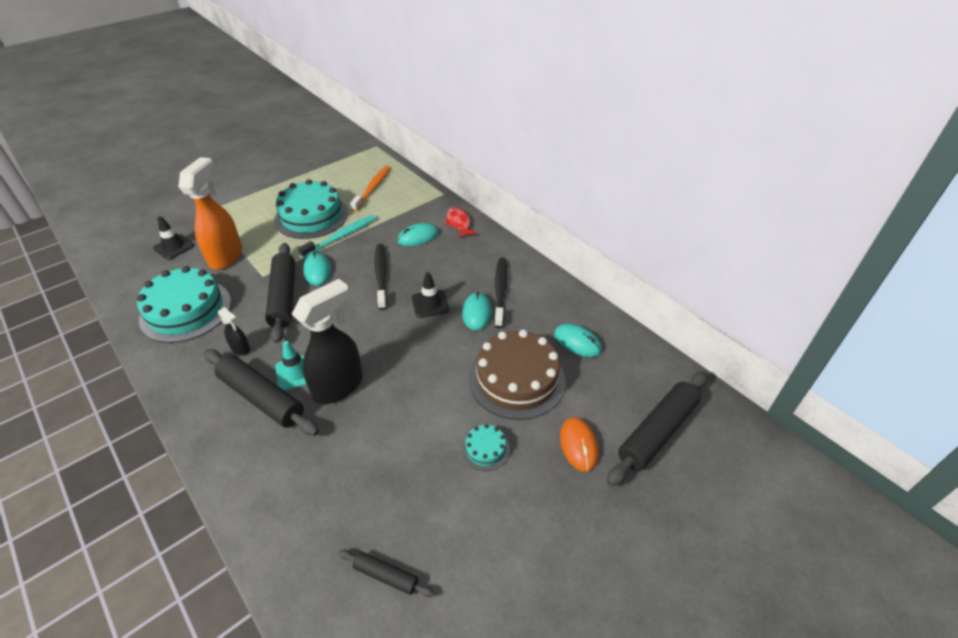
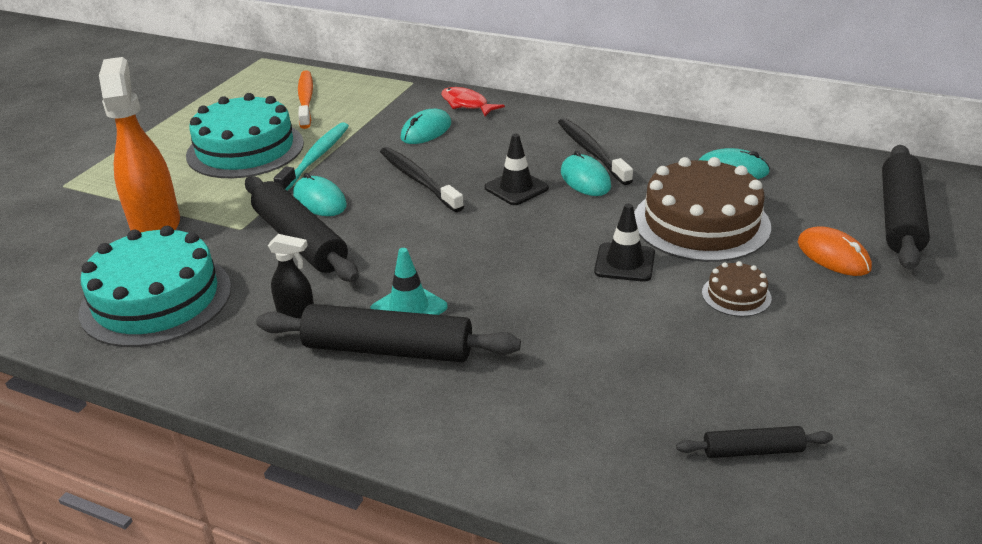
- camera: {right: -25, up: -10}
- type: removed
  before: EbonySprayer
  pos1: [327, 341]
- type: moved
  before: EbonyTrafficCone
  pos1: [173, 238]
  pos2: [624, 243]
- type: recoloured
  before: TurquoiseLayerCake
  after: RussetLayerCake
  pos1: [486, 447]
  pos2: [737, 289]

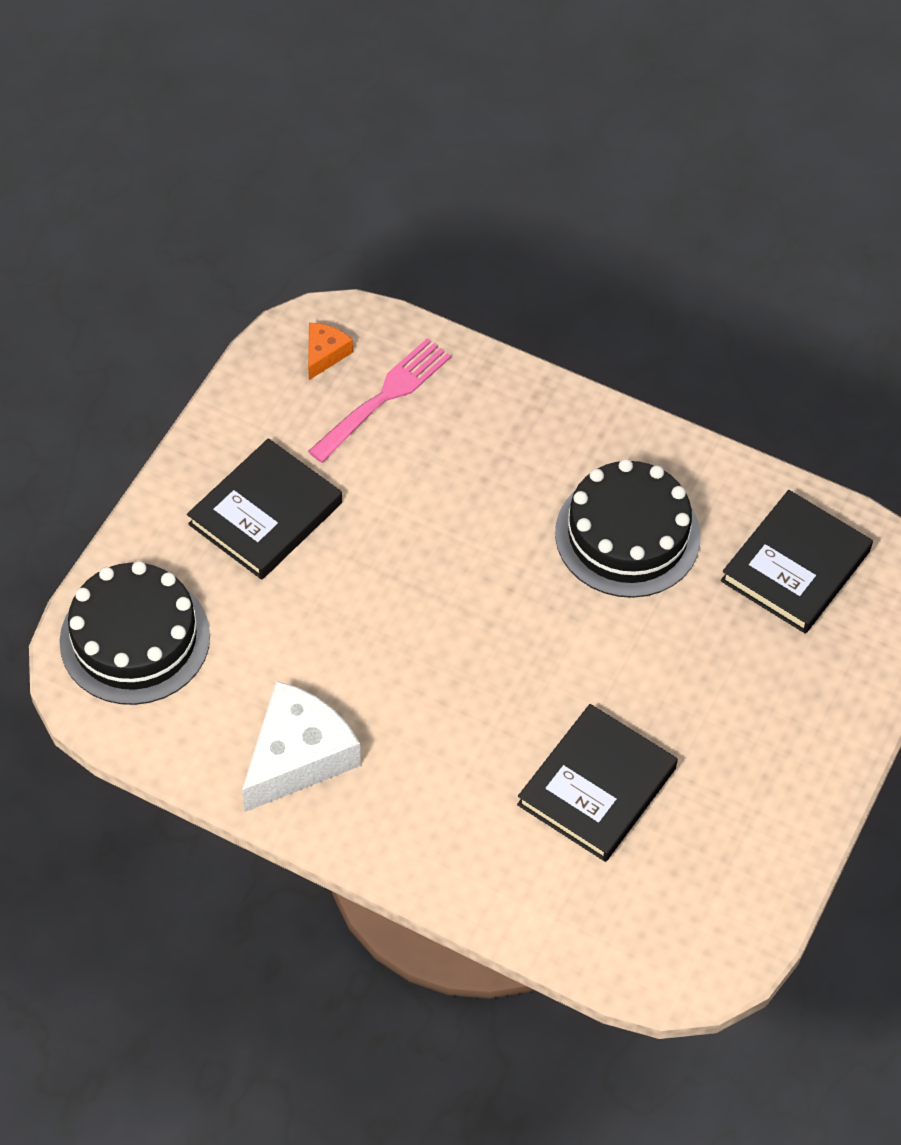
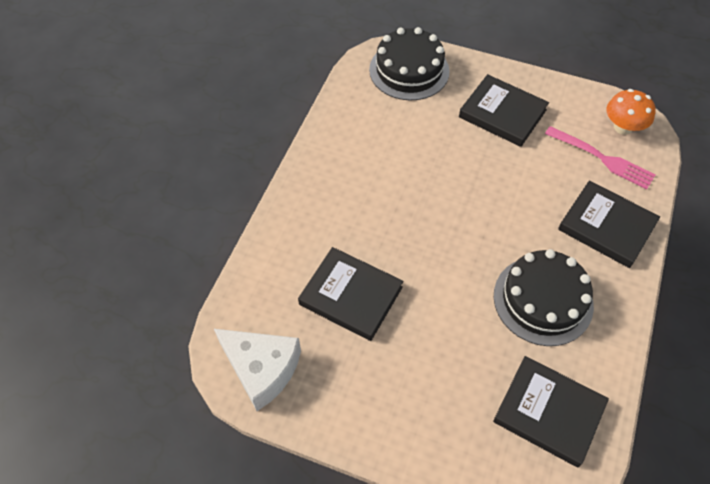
- camera: {right: 85, up: 0}
- type: added
  after: EbonyHardcover
  pos2: [609, 224]
- type: moved
  before: SnowWhiteCheeseWedge
  pos1: [301, 746]
  pos2: [257, 370]
- type: replaced
  before: OrangeColouredCheeseWedge
  after: OrangeColouredFungus
  pos1: [330, 351]
  pos2: [631, 112]

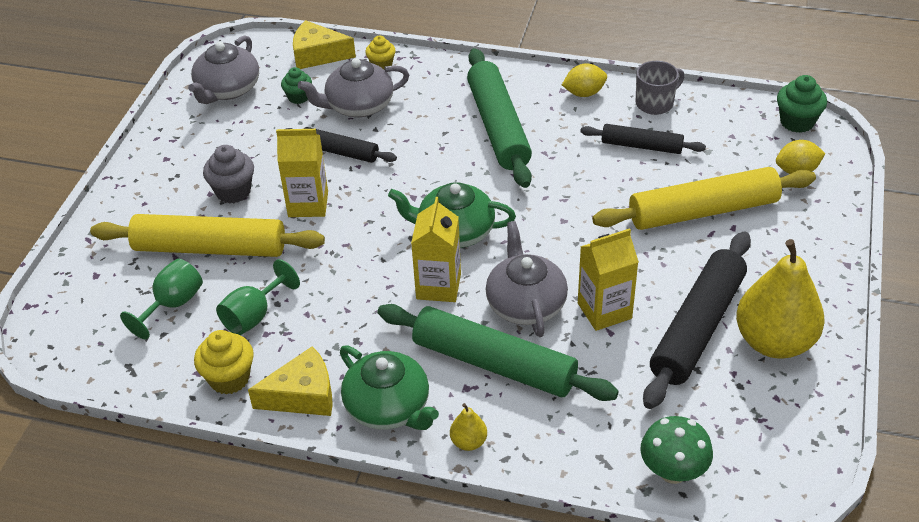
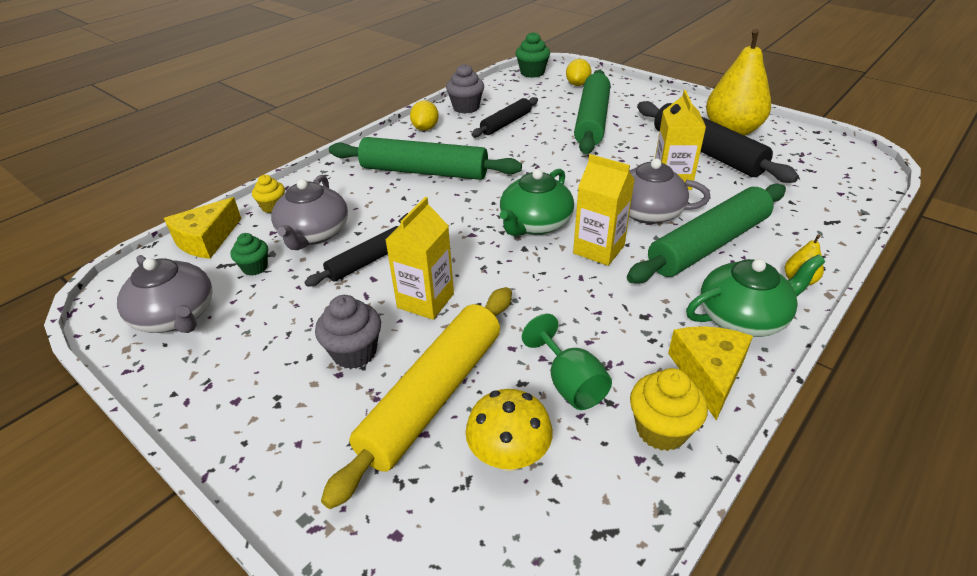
- camera: {right: -65, up: -5}
- type: removed
  before: LeafGreenFungus
  pos1: [676, 450]
- type: replaced
  before: LeafGreenChalice
  after: BrightYellowFungus
  pos1: [161, 299]
  pos2: [509, 430]
- type: replaced
  before: AshGreyMug
  after: AshGreyMuffin
  pos1: [660, 88]
  pos2: [465, 89]
- type: recoloured
  before: BrightYellowPastryRoller
  after: LeafGreenPastryRoller
  pos1: [704, 198]
  pos2: [592, 112]

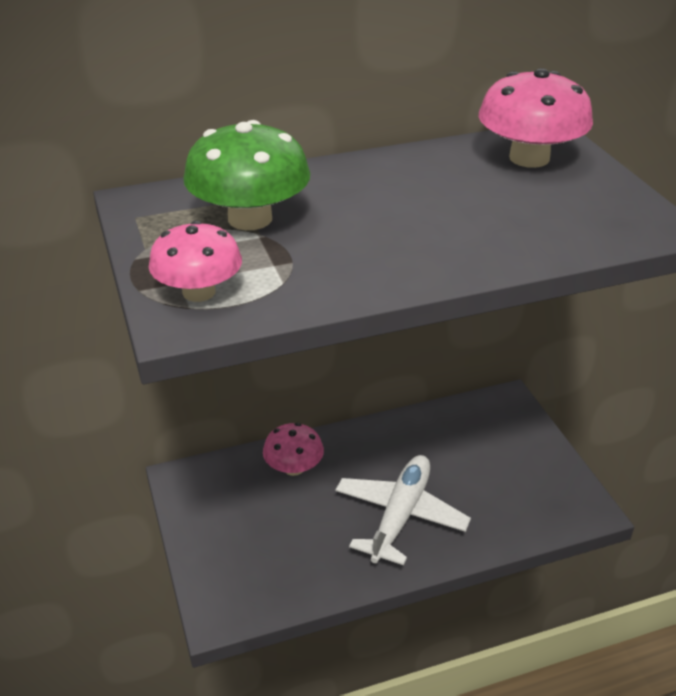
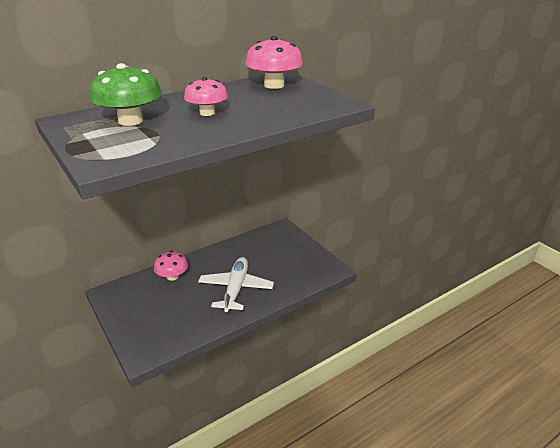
- camera: {right: -15, up: -5}
- type: moved
  before: PinkFungus
  pos1: [195, 261]
  pos2: [206, 96]

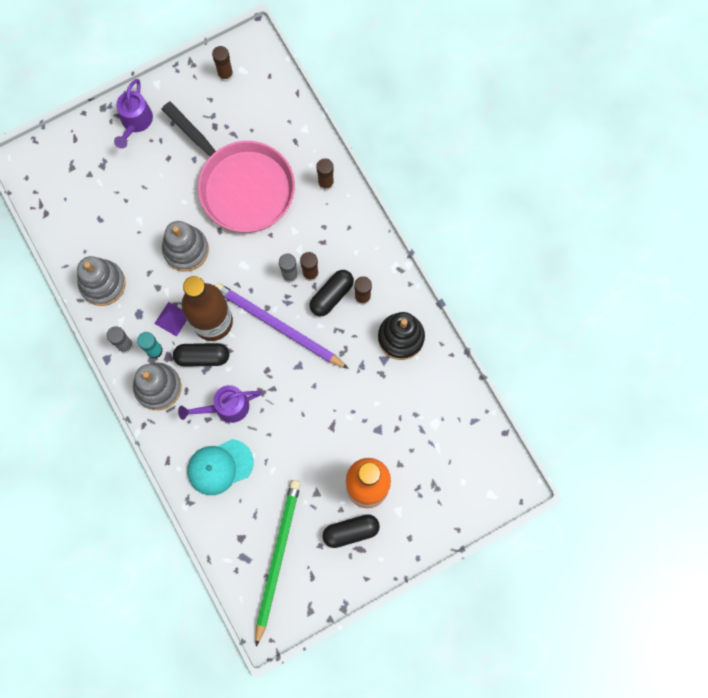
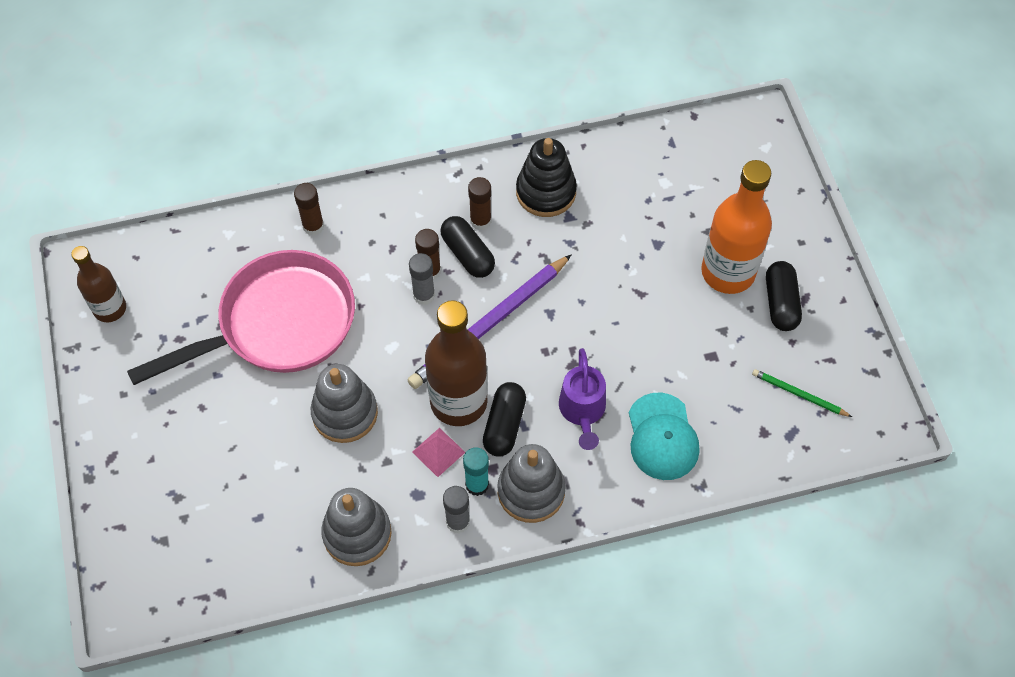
- camera: {right: -75, up: -15}
- type: removed
  before: VioletSprinklingCan
  pos1: [133, 114]
- type: replaced
  before: RussetStickOfGlue
  after: RussetFlask
  pos1: [222, 64]
  pos2: [98, 284]
- type: recoloured
  before: VioletSolidPyramid
  after: PinkSolidPyramid
  pos1: [170, 319]
  pos2: [438, 452]
- type: resized
  before: LeafGreenPencil
  pos1: [278, 563]
  pos2: [802, 393]
  scale: 0.48

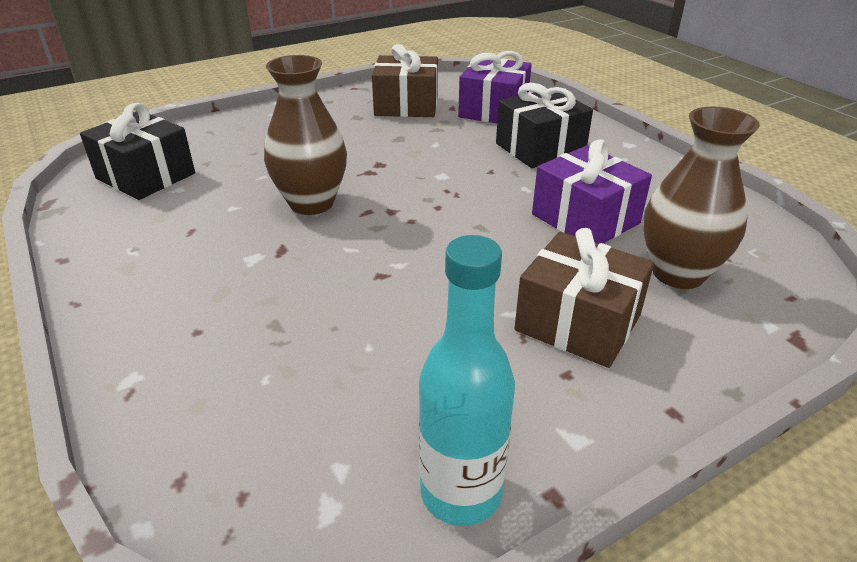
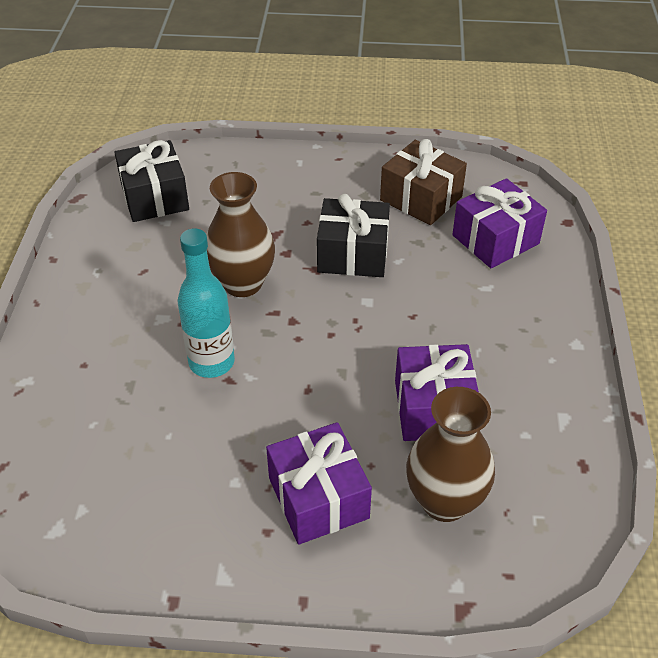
- camera: {right: 35, up: 10}
- type: moved
  before: TurquoiseFlask
  pos1: [467, 380]
  pos2: [206, 303]
- type: moved
  before: EbonyWrappedGift
  pos1: [544, 125]
  pos2: [353, 235]
- type: recoloured
  before: RussetWrappedGift
  after: VioletWrappedGift
  pos1: [584, 298]
  pos2: [319, 483]

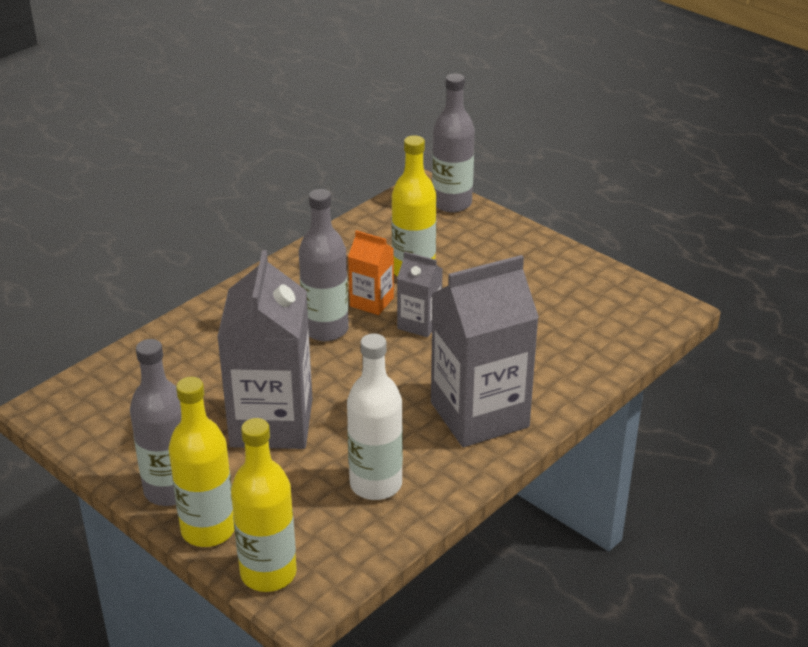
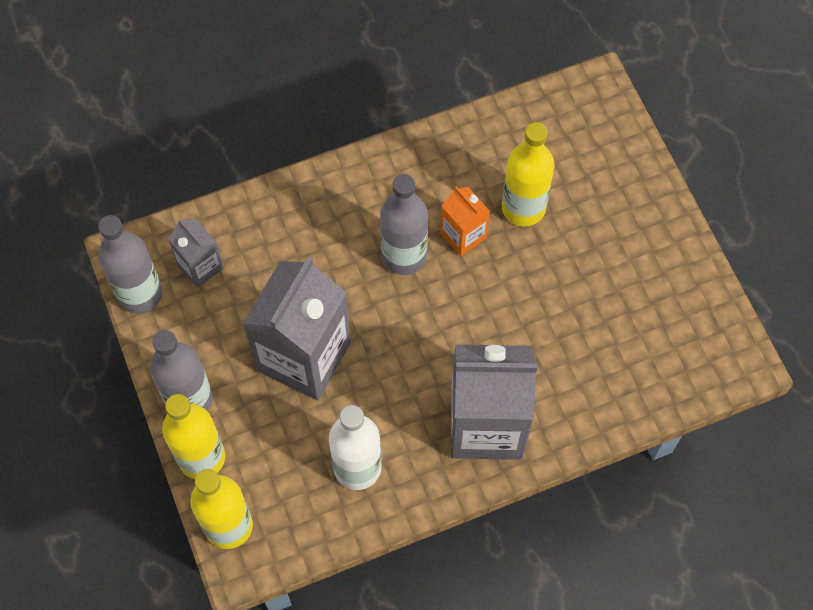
- camera: {right: 25, up: 30}
- type: moved
  before: AshGreyCarton
  pos1: [420, 294]
  pos2: [196, 253]
- type: moved
  before: AshGreyFlask
  pos1: [453, 143]
  pos2: [130, 264]

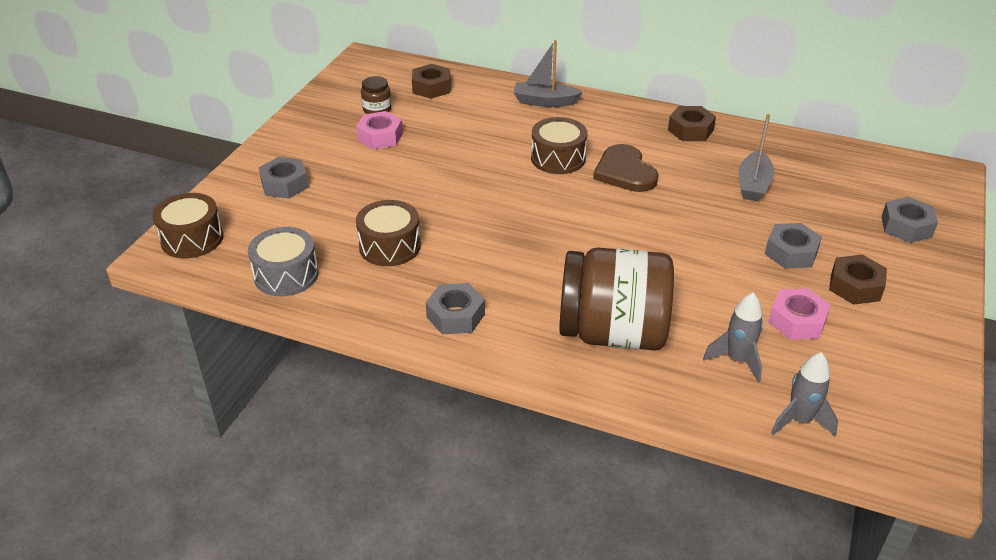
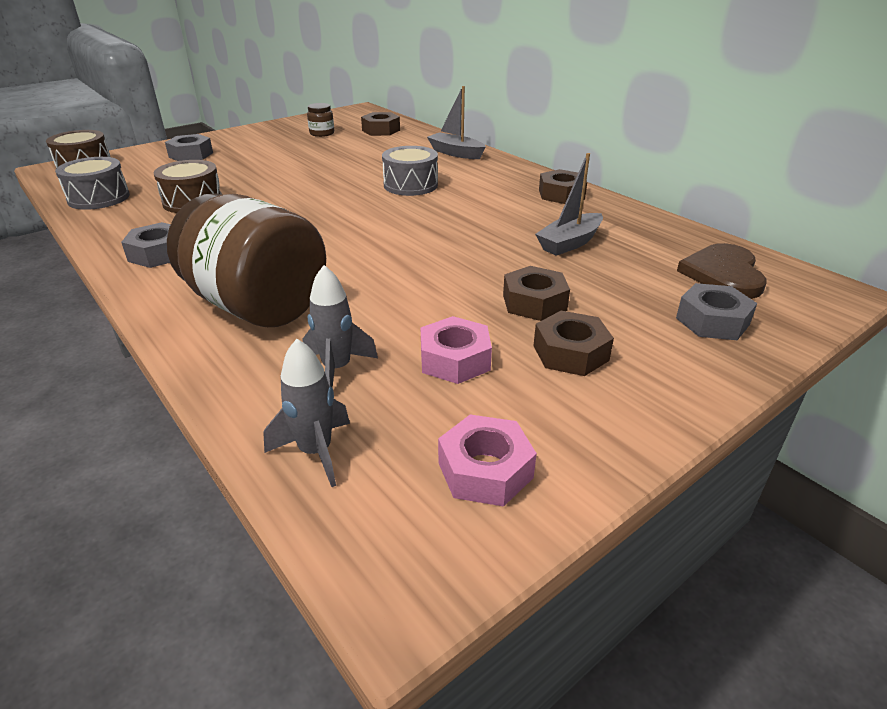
- camera: {right: 30, up: -5}
- type: moved
  before: PinkHexNut
  pos1: [379, 130]
  pos2: [487, 460]
- type: moved
  before: RussetLoveHeart
  pos1: [626, 168]
  pos2: [722, 271]
- type: recoloured
  before: RussetToyDrum
  after: AshGreyToyDrum
  pos1: [559, 145]
  pos2: [410, 171]
- type: recoloured
  before: AshGreyHexNut
  after: RussetHexNut
  pos1: [793, 246]
  pos2: [536, 293]

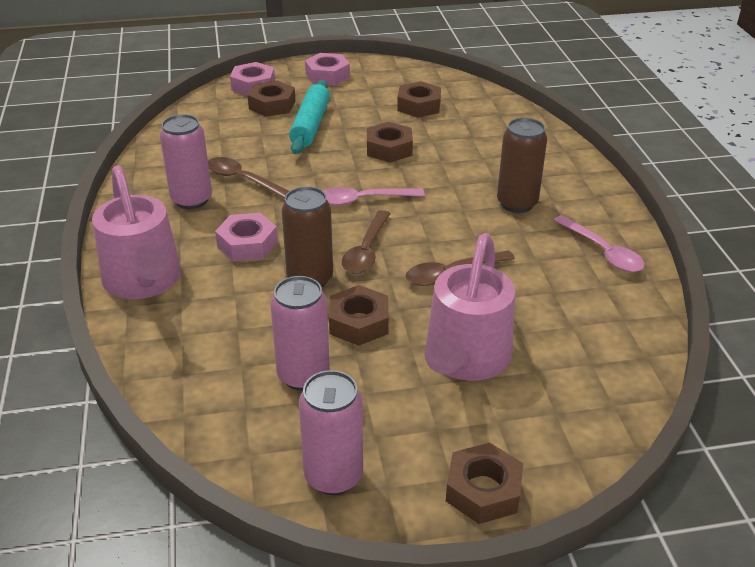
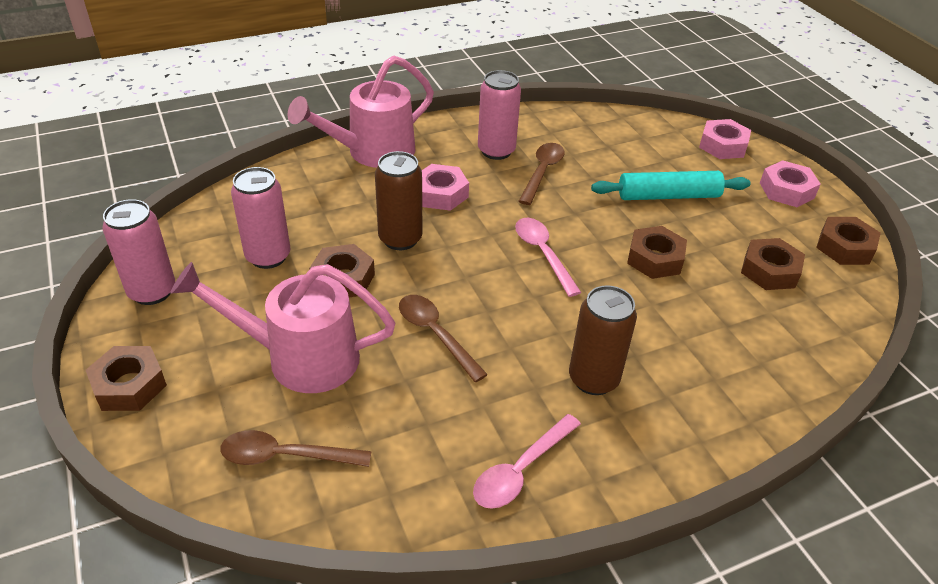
- camera: {right: 75, up: 5}
- type: moved
  before: RussetHexNut
  pos1: [272, 99]
  pos2: [848, 241]
- type: moved
  before: RussetSpoon
  pos1: [366, 242]
  pos2: [296, 448]

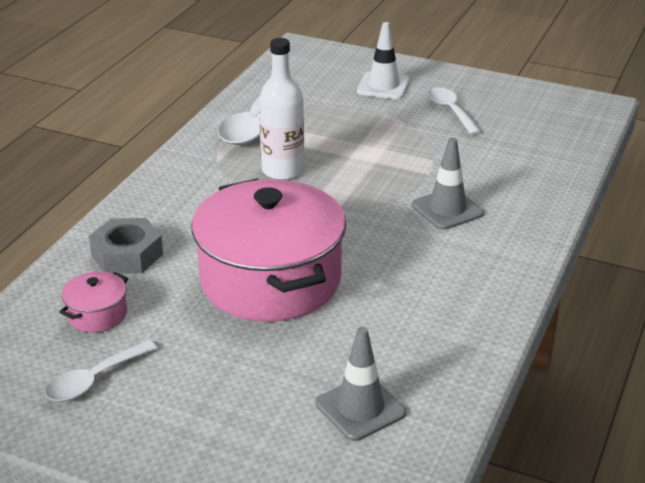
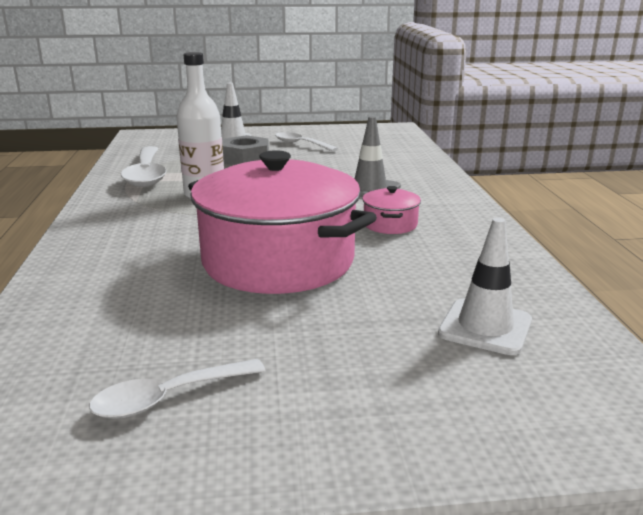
- camera: {right: -30, up: -10}
- type: moved
  before: PinkPot
  pos1: [94, 302]
  pos2: [391, 210]
- type: moved
  before: AshGreyHexNut
  pos1: [126, 246]
  pos2: [245, 150]
- type: recoloured
  before: AshGreyTrafficCone
  after: SnowWhiteTrafficCone
  pos1: [360, 384]
  pos2: [485, 286]
- type: turned
  before: SnowWhiteSpoon
  pos1: [101, 371]
  pos2: [177, 389]
  turn: 45

